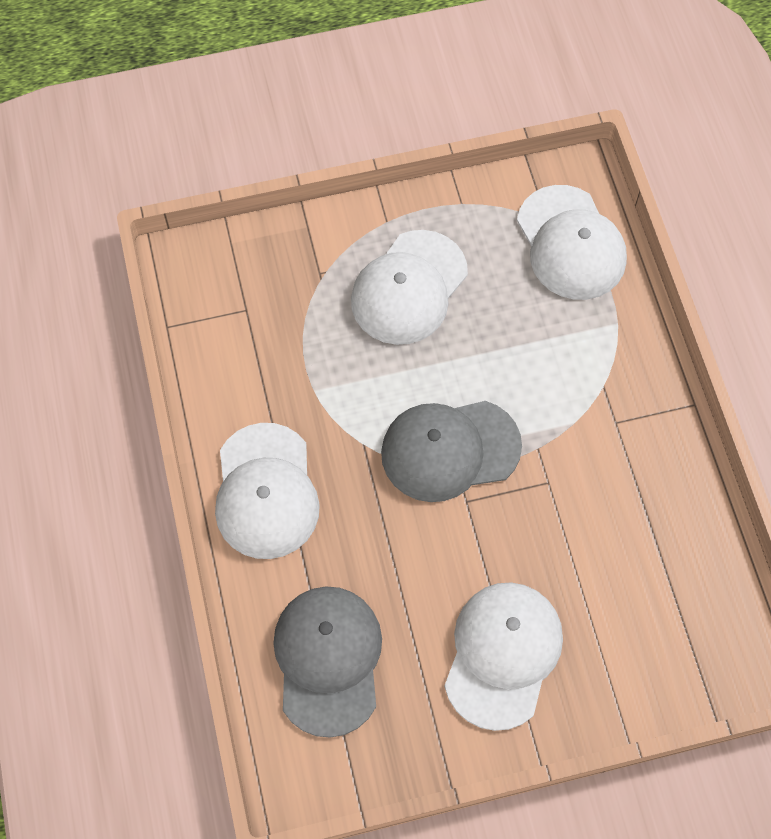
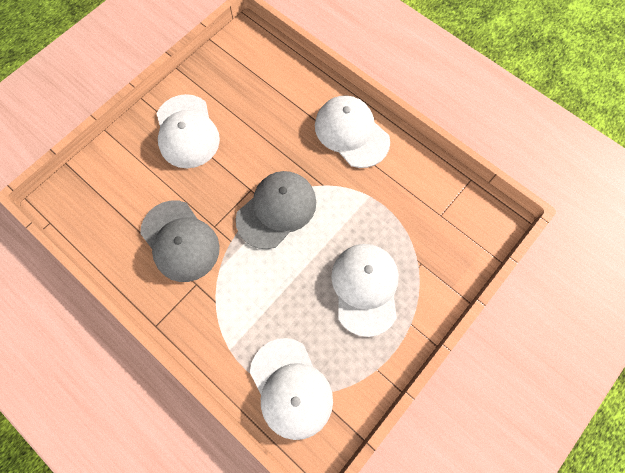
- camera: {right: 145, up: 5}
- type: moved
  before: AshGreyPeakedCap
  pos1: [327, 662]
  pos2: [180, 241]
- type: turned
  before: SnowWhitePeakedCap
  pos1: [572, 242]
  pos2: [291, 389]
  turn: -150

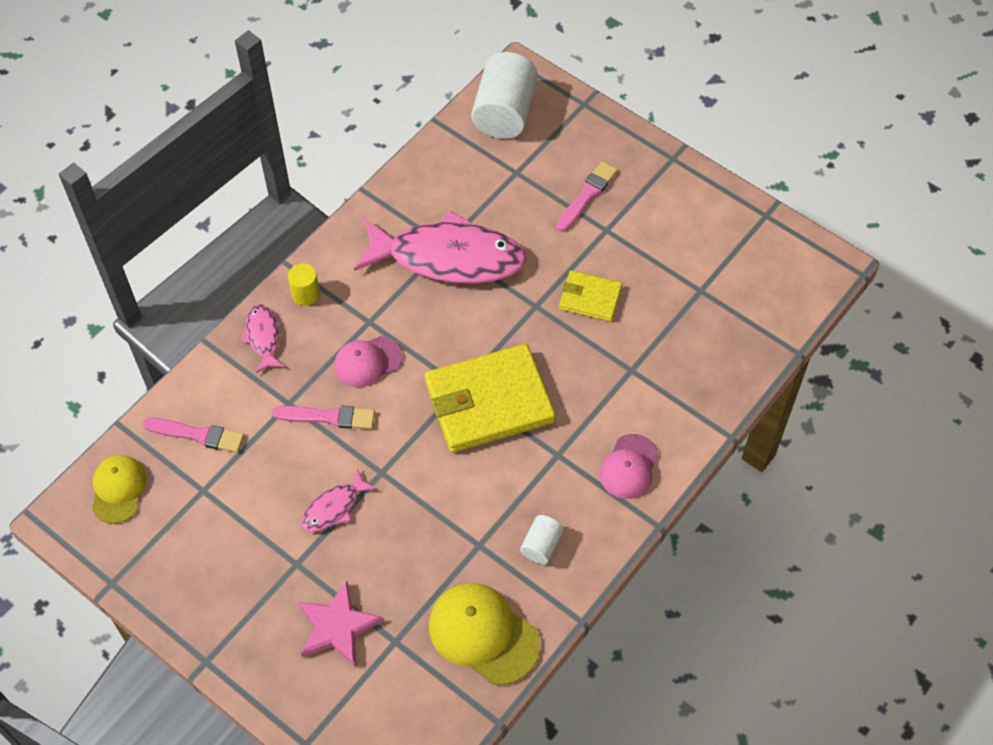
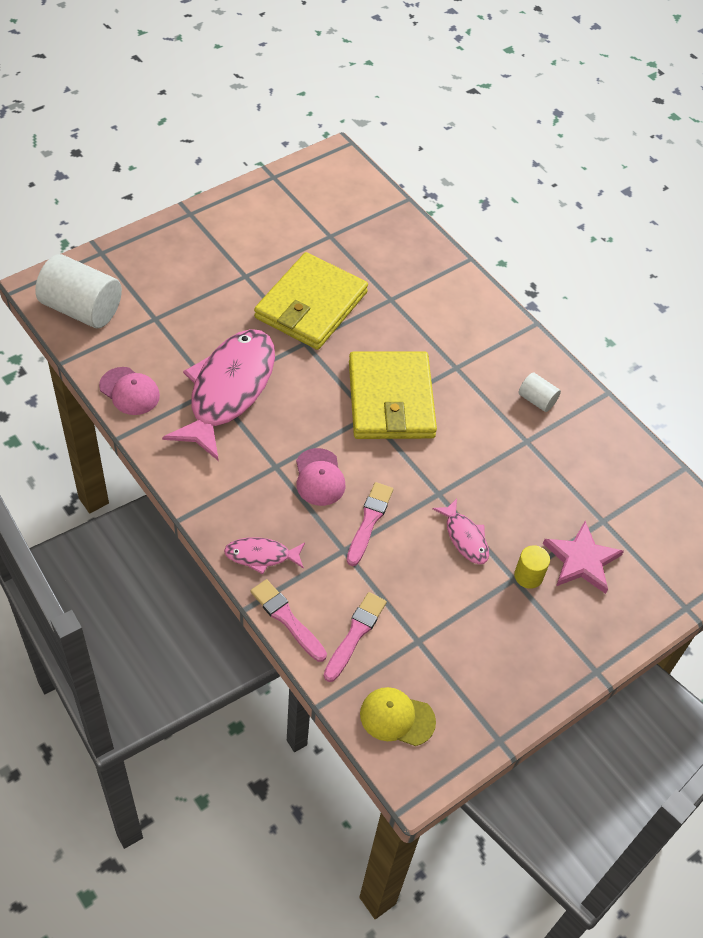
- camera: {right: -80, up: -5}
- type: removed
  before: BrightYellowPeakedCap
  pos1: [484, 634]
- type: moved
  before: BrightYellowSolidCylinder
  pos1: [304, 284]
  pos2: [532, 567]
- type: moved
  before: PinkPaintbrush
  pos1: [587, 196]
  pos2: [288, 620]
- type: moved
  before: PinkPeakedCap
  pos1: [629, 466]
  pos2: [129, 391]
- type: resized
  before: BrightYellowCardWallet
  pos1: [590, 296]
  pos2: [311, 301]
  scale: 1.94

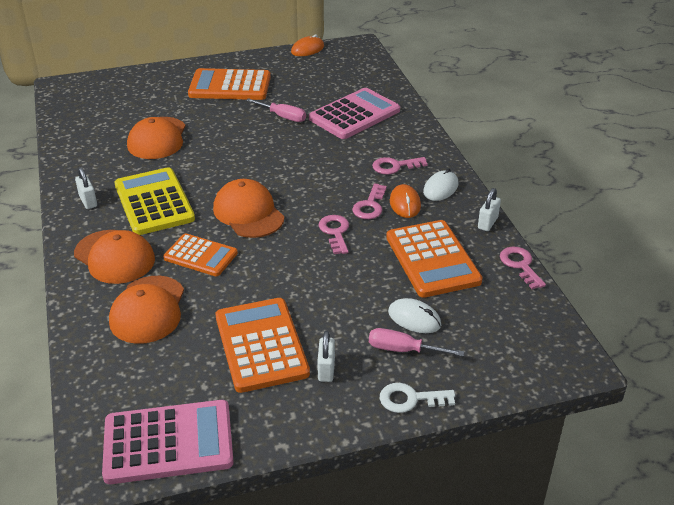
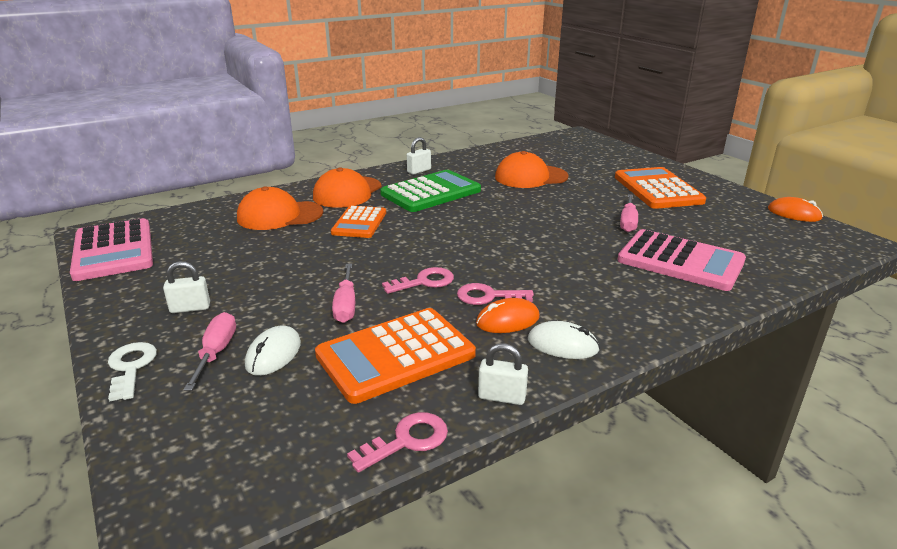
- camera: {right: 75, up: -10}
- type: removed
  before: OrangeColouredPeakedCap
  pos1: [248, 208]
- type: removed
  before: OrangeColouredPocketCalculator
  pos1: [262, 345]
- type: removed
  before: PinkLatchkey
  pos1: [400, 165]
- type: added
  after: PinkHandScrewdriver
  pos2: [343, 293]
- type: recoloured
  before: BrightYellowPocketCalculator
  after: LeafGreenPocketCalculator
  pos1: [155, 201]
  pos2: [430, 191]

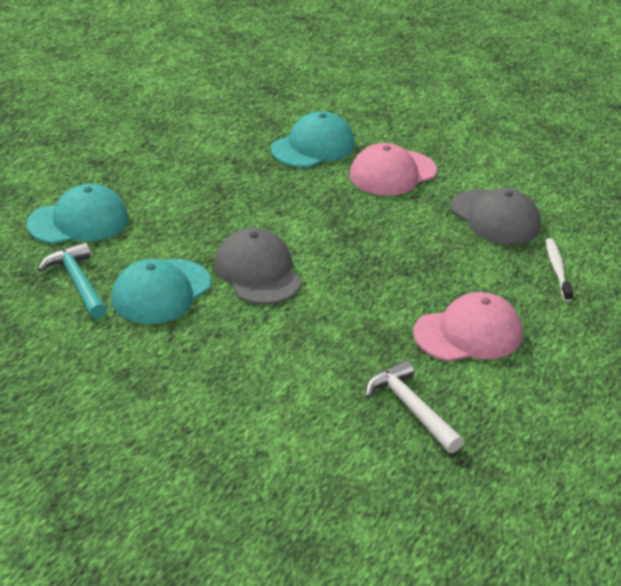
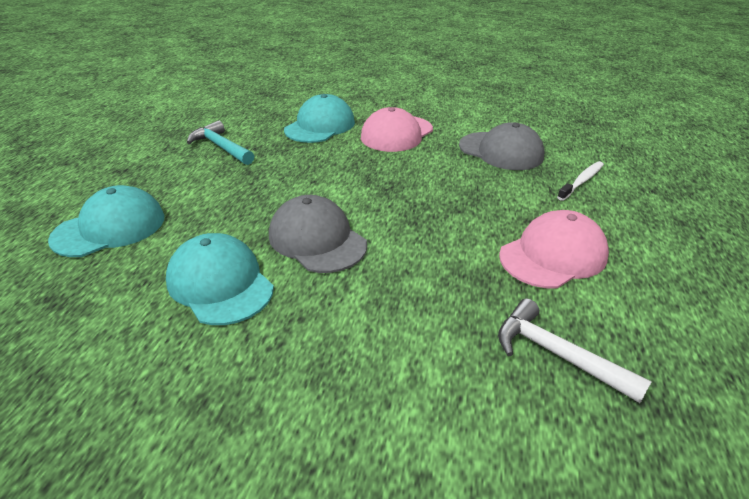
- camera: {right: -15, up: 0}
- type: moved
  before: TurquoiseCarpenter'sHammer
  pos1: [72, 280]
  pos2: [220, 142]
- type: turned
  before: TurquoisePeakedCap
  pos1: [161, 291]
  pos2: [220, 279]
  turn: 120
- type: turned
  before: SnowWhiteToothbrush
  pos1: [560, 270]
  pos2: [580, 181]
  turn: 60

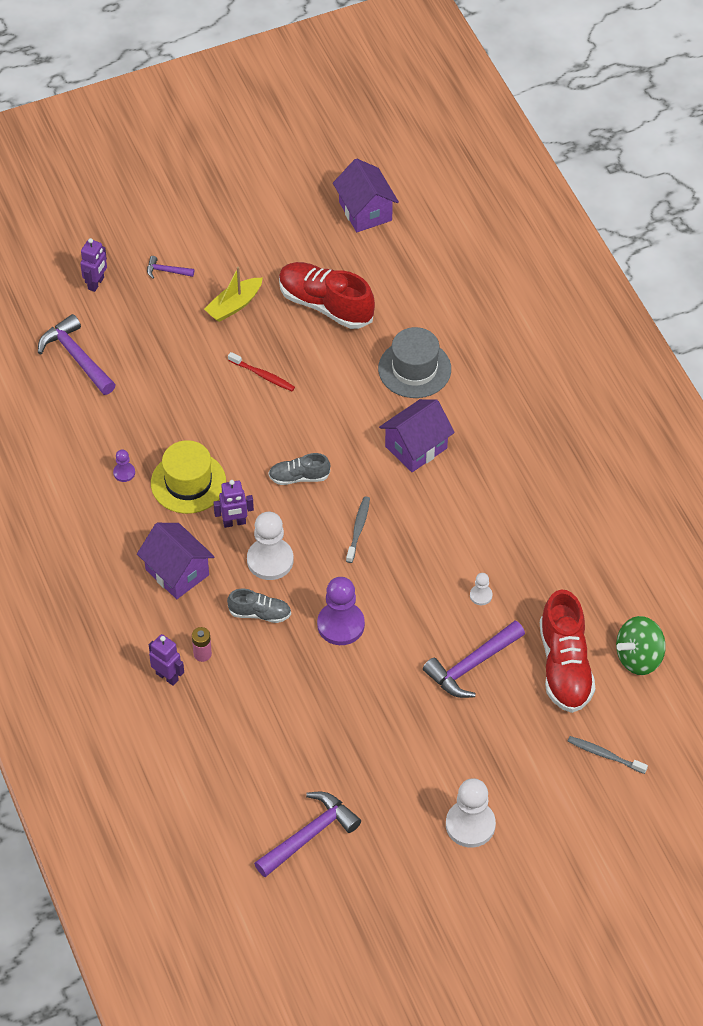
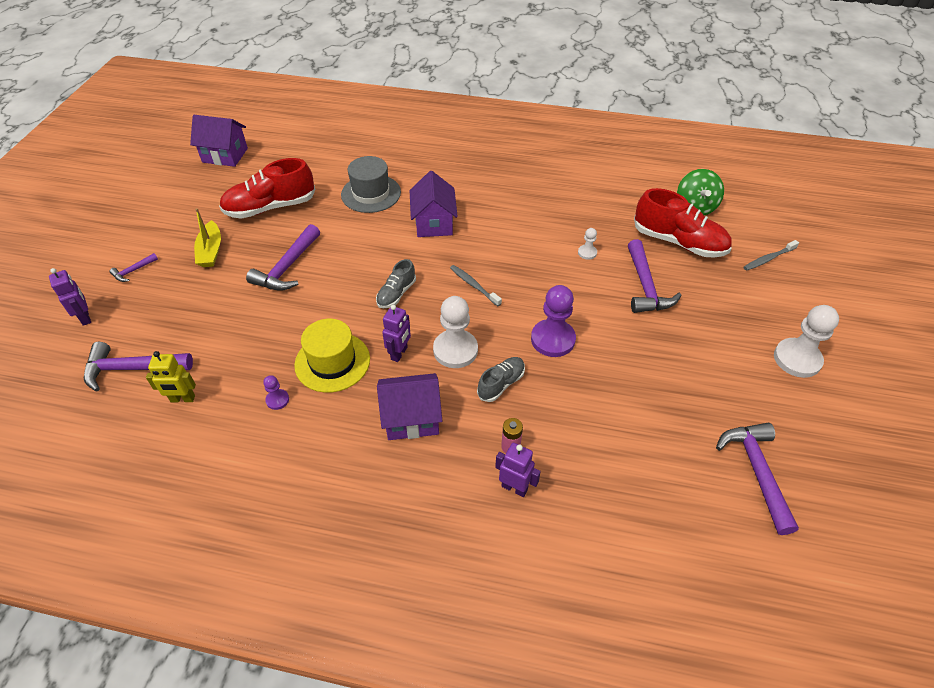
- camera: {right: -55, up: -5}
- type: added
  after: BrightYellowToyRobot
  pos2: [171, 376]
- type: replaced
  before: CrimsonToothbrush
  after: VioletCarpenter'sHammer
  pos1: [261, 371]
  pos2: [283, 257]
- type: turned
  before: VioletToyRobot
  pos1: [166, 660]
  pos2: [518, 470]
  turn: 45

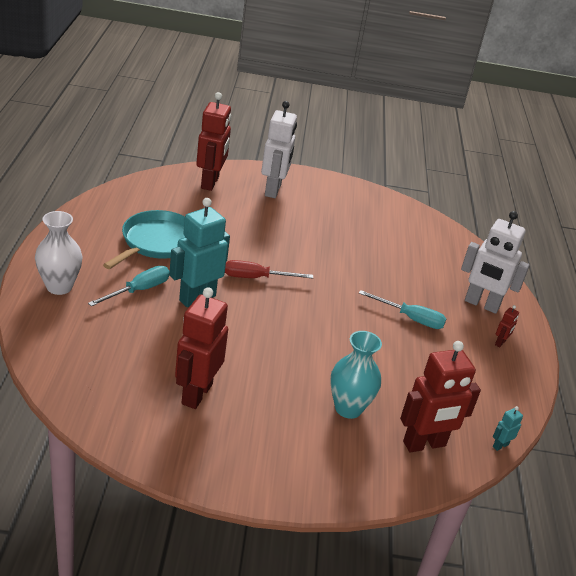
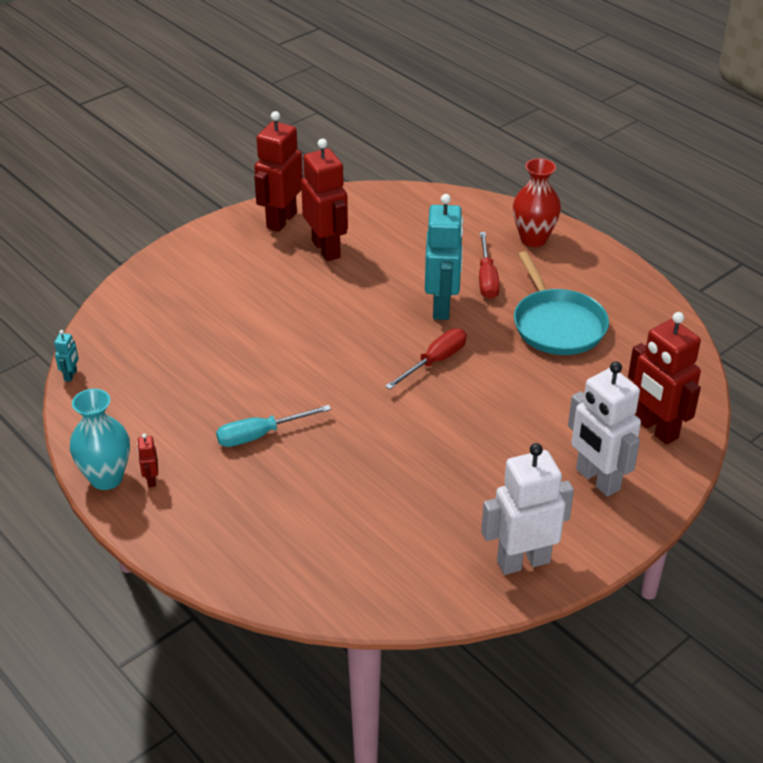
- camera: {right: 140, up: 5}
- type: moved
  before: TurquoiseFlowerVase
  pos1: [356, 375]
  pos2: [100, 439]
- type: moved
  before: CrimsonToyRobot
  pos1: [440, 396]
  pos2: [278, 171]
- type: moved
  before: SnowWhiteToyRobot
  pos1: [495, 262]
  pos2: [527, 509]
- type: recoloured
  before: SnowWhiteFlowerVase
  after: CrimsonFlowerVase
  pos1: [59, 253]
  pos2: [537, 202]
- type: recoloured
  before: TurquoiseHandScrewdriver
  after: CrimsonHandScrewdriver
  pos1: [129, 286]
  pos2: [489, 265]

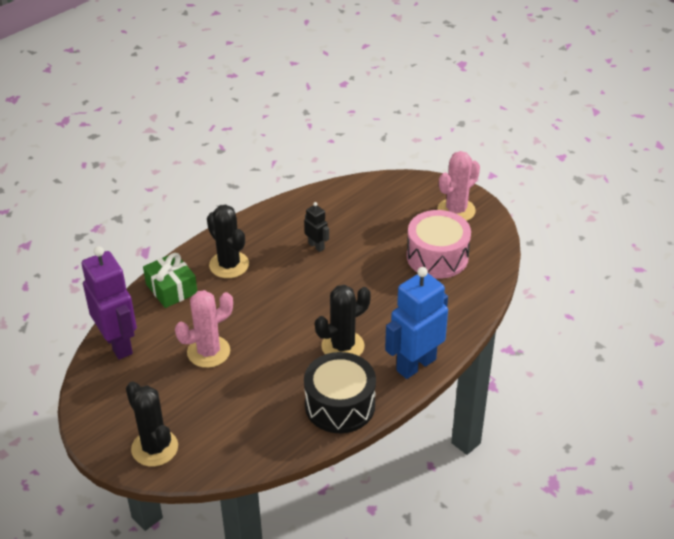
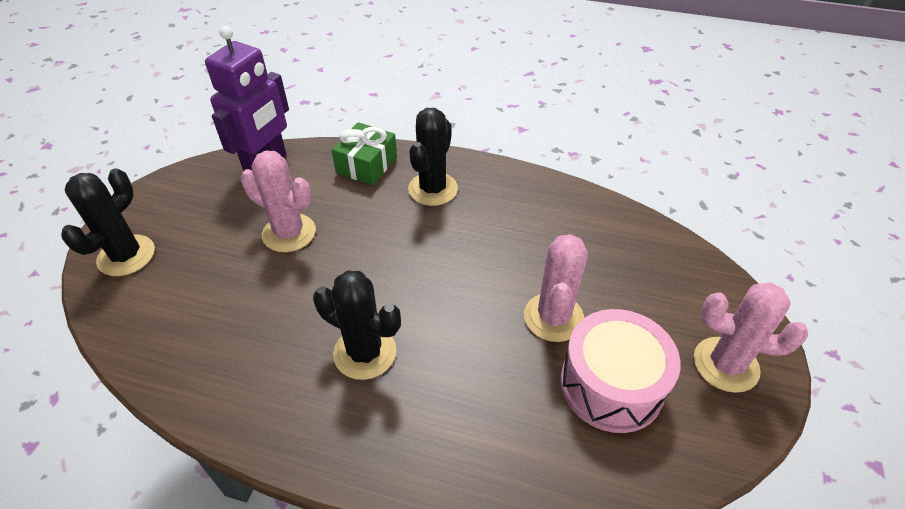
- camera: {right: 60, up: 5}
- type: removed
  before: EbonyToyRobot
  pos1: [316, 227]
- type: removed
  before: EbonyToyDrum
  pos1: [340, 392]
- type: removed
  before: RoyalBlueToyRobot
  pos1: [416, 323]
- type: added
  after: PinkCactus
  pos2: [556, 288]

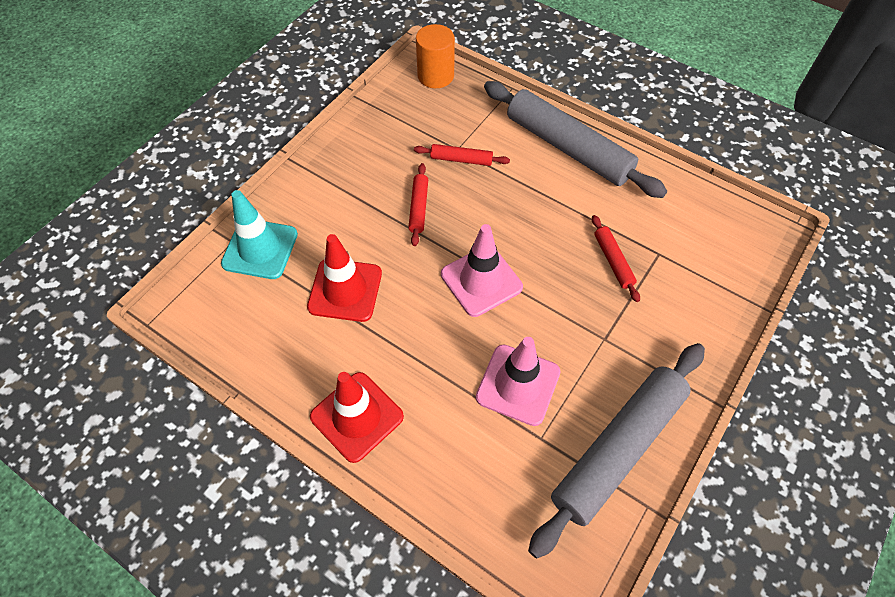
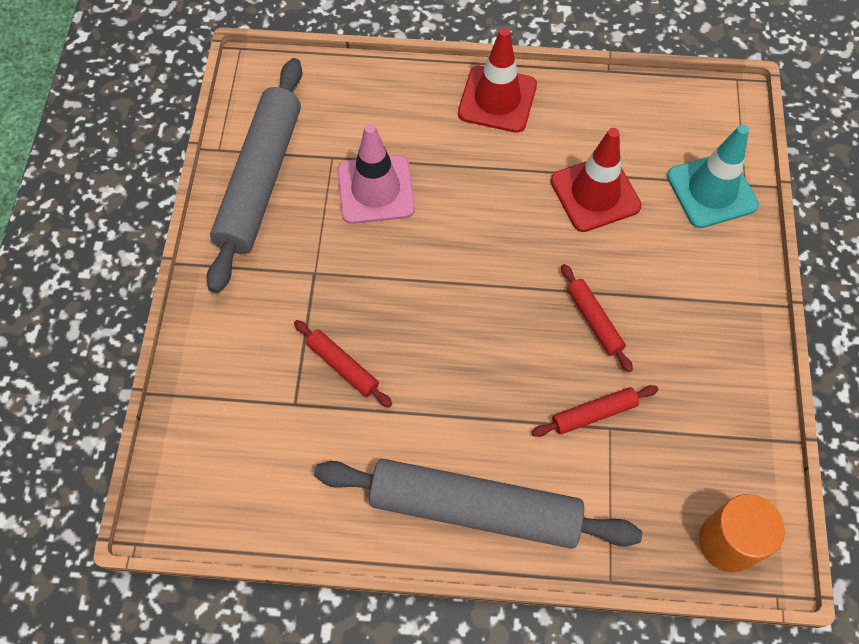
- camera: {right: 150, up: 5}
- type: removed
  before: PinkTrafficCone
  pos1: [482, 270]

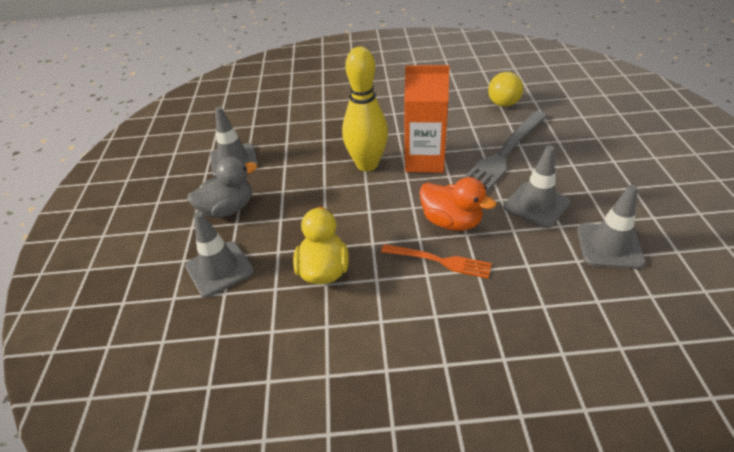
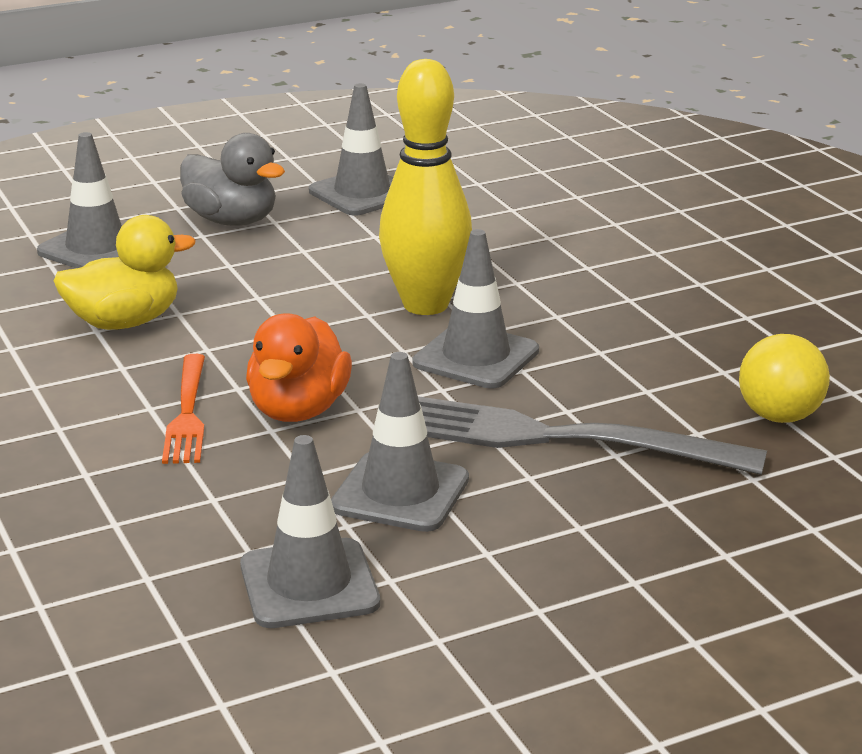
- camera: {right: 65, up: -15}
- type: replaced
  before: OrangeColouredCarton
  after: AshGreyTrafficCone
  pos1: [427, 119]
  pos2: [475, 309]

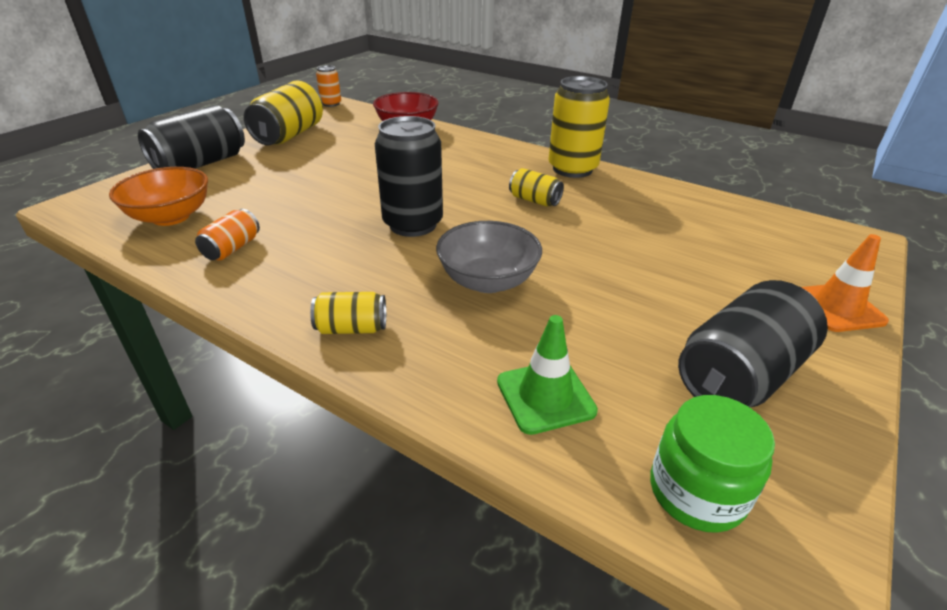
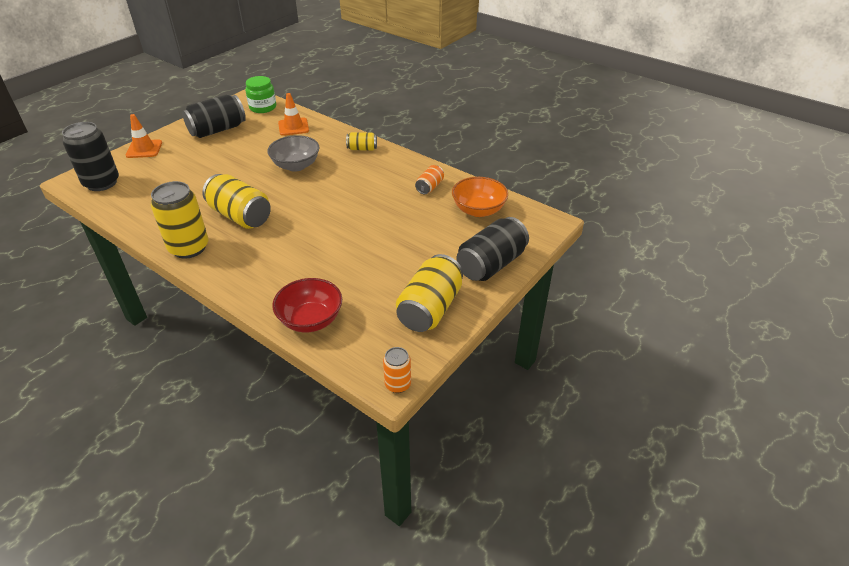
- camera: {right: -175, up: 5}
- type: moved
  before: EbonyCan
  pos1: [408, 176]
  pos2: [90, 156]
- type: recoloured
  before: LeafGreenTrafficCone
  after: OrangeColouredTrafficCone
  pos1: [547, 375]
  pos2: [293, 114]
- type: resized
  before: BrightYellowCan
  pos1: [536, 187]
  pos2: [236, 201]
  scale: 1.92

